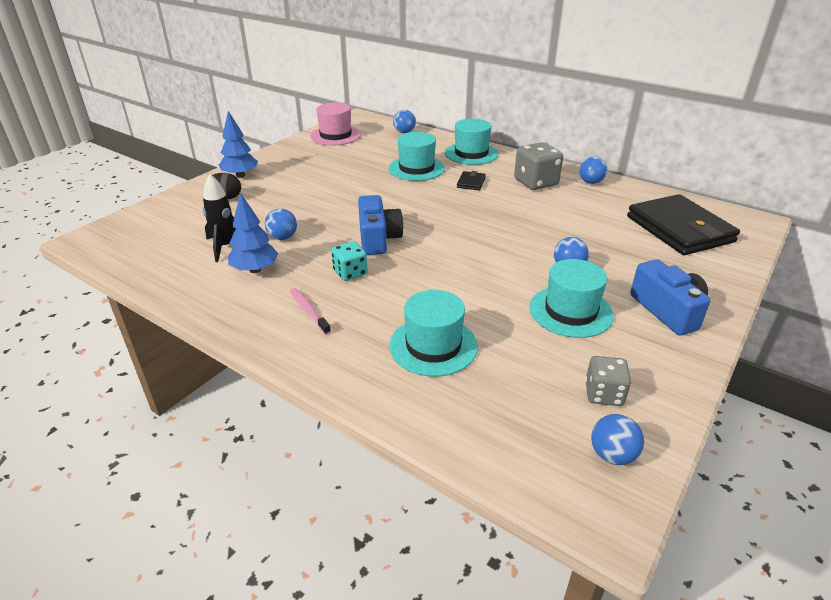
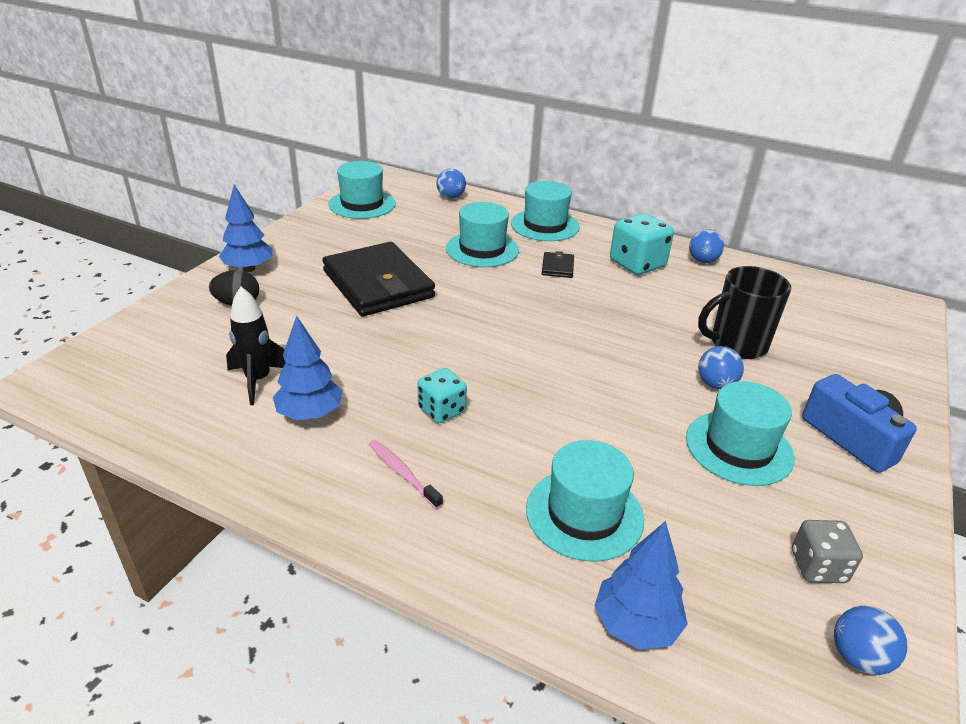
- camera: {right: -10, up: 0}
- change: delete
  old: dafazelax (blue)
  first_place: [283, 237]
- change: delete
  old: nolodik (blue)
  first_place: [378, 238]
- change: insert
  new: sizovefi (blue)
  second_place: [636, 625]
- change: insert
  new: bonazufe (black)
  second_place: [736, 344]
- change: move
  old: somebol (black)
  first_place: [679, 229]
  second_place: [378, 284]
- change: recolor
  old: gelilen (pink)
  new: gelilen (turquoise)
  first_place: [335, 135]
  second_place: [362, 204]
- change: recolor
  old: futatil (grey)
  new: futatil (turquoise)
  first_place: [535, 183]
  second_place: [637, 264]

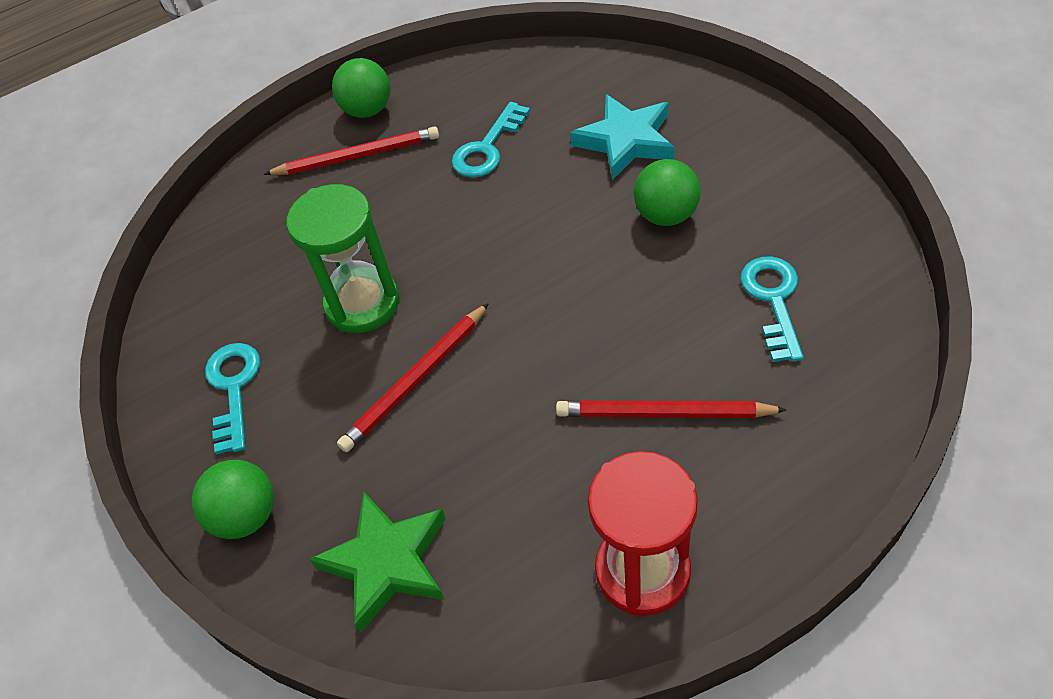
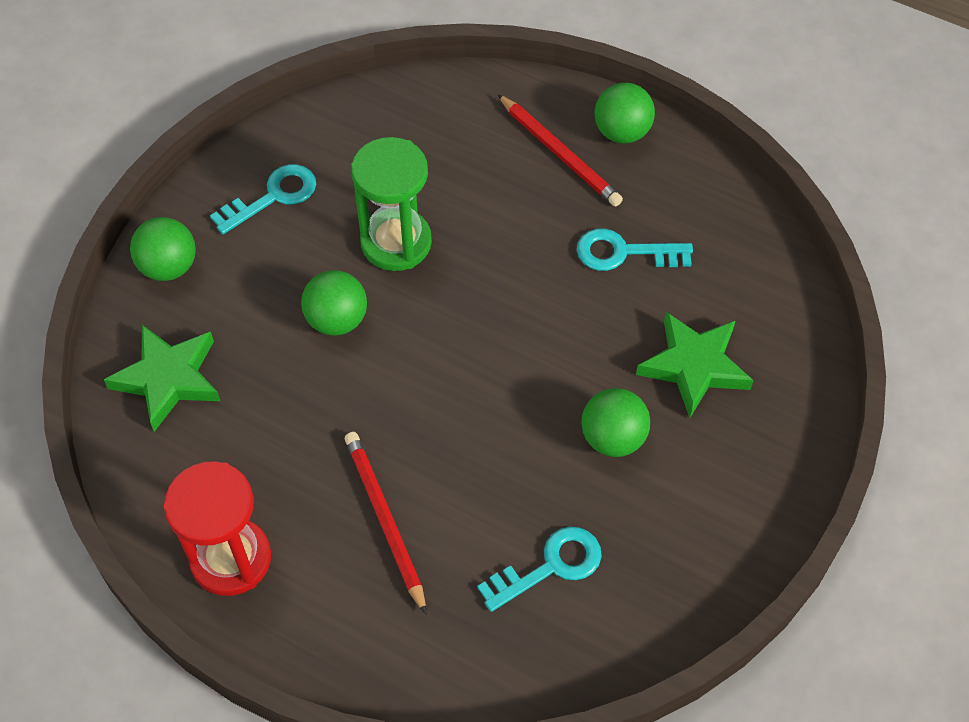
- camera: {right: 55, up: 5}
- change: replace
  old: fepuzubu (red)
  new: dafazelax (green)
  first_place: [416, 380]
  second_place: [337, 320]
- change: recolor
  old: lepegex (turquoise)
  new: lepegex (green)
  first_place: [626, 141]
  second_place: [694, 366]

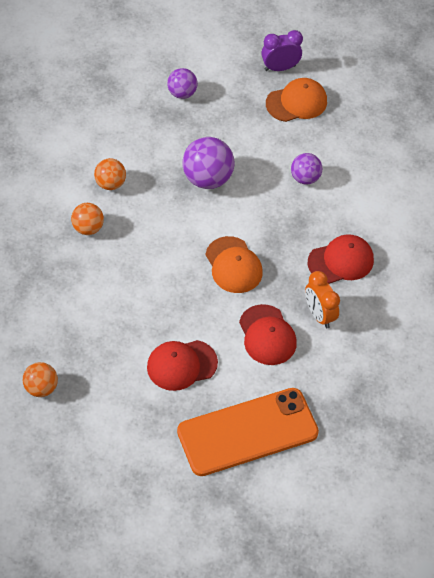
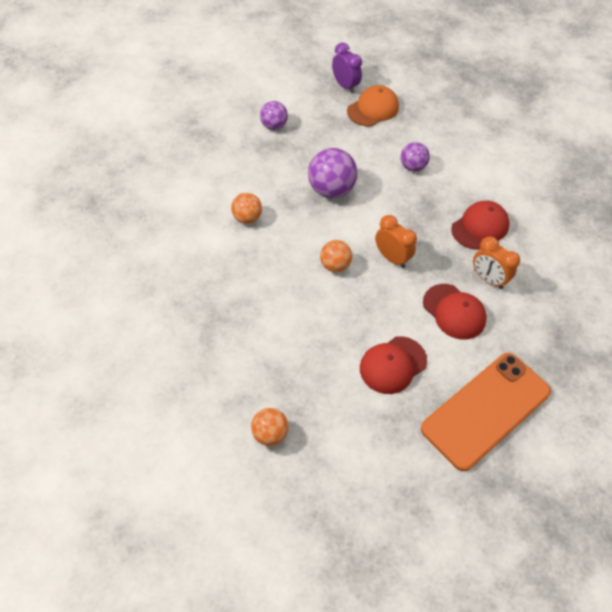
- camera: {right: -20, up: 0}
- change: move
  old: dafazelax (orange)
  first_place: [88, 228]
  second_place: [334, 265]
- change: replace
  old: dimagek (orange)
  new: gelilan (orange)
  first_place: [233, 265]
  second_place: [392, 258]
- change: rotate
  old: gelilan (purple)
  first_place: [280, 68]
  second_place: [345, 86]
  degrees: 90

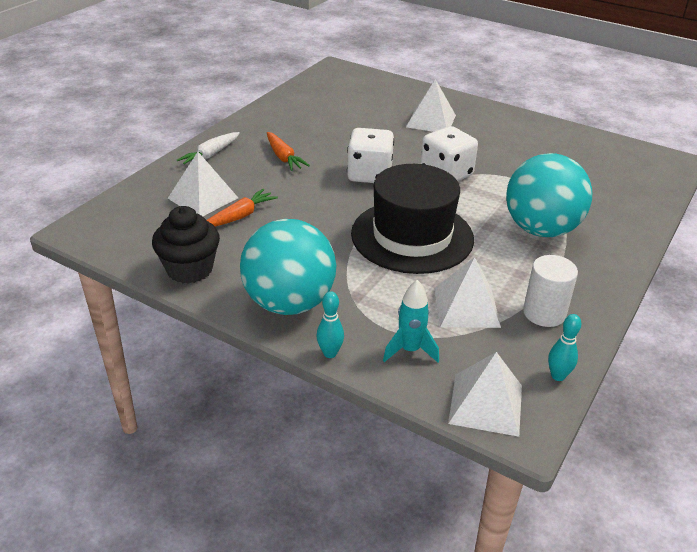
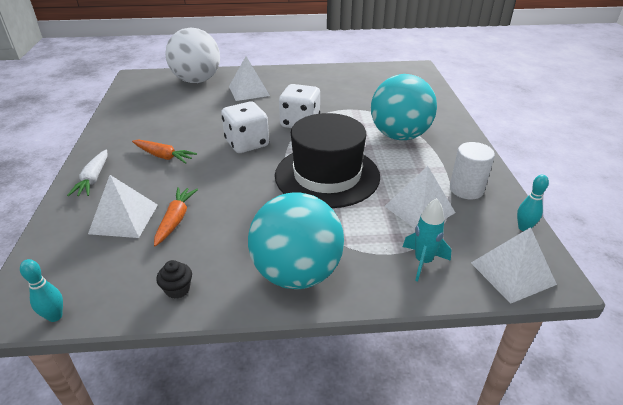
- camera: {right: -35, up: 0}
- change: insert
  new: dafazelax (white)
  second_place: [197, 80]
- change: move
  old: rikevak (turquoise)
  first_place: [330, 353]
  second_place: [55, 316]
- change: resize
  old: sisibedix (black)
  first_place: [189, 269]
  second_place: [177, 289]
  factor: 0.49

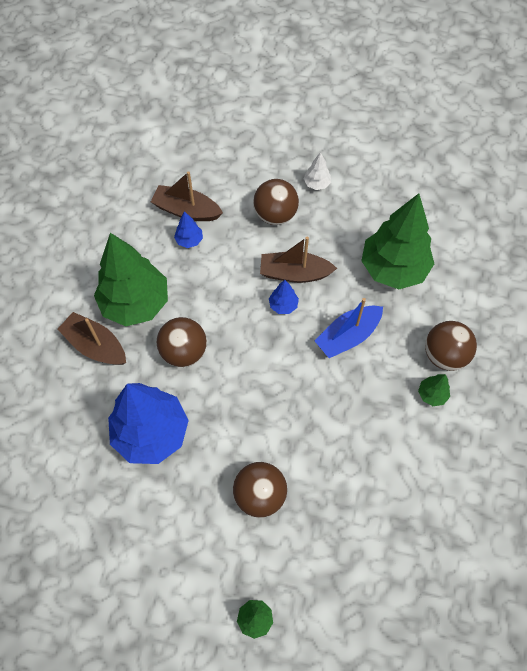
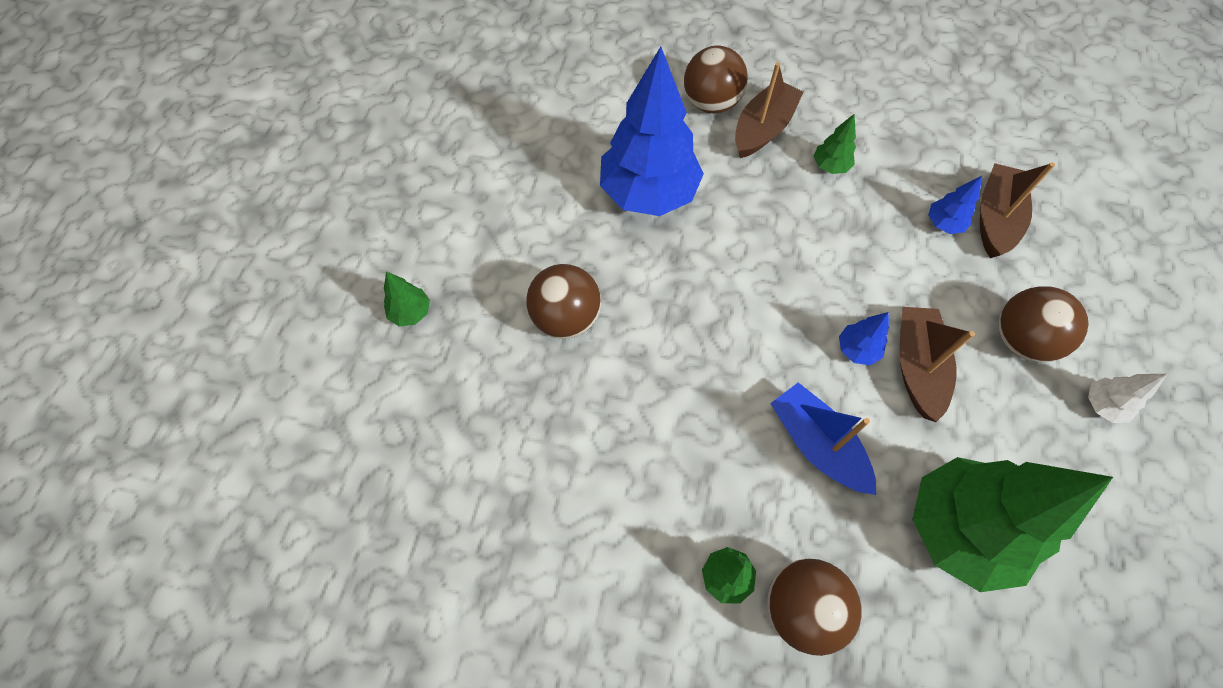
- camera: {right: 90, up: 0}
- change: move
  old: dafazelax (brown)
  first_place: [184, 351]
  second_place: [711, 103]
- change: resize
  old: sizovefi (green)
  first_place: [135, 303]
  second_place: [830, 166]
  factor: 0.41

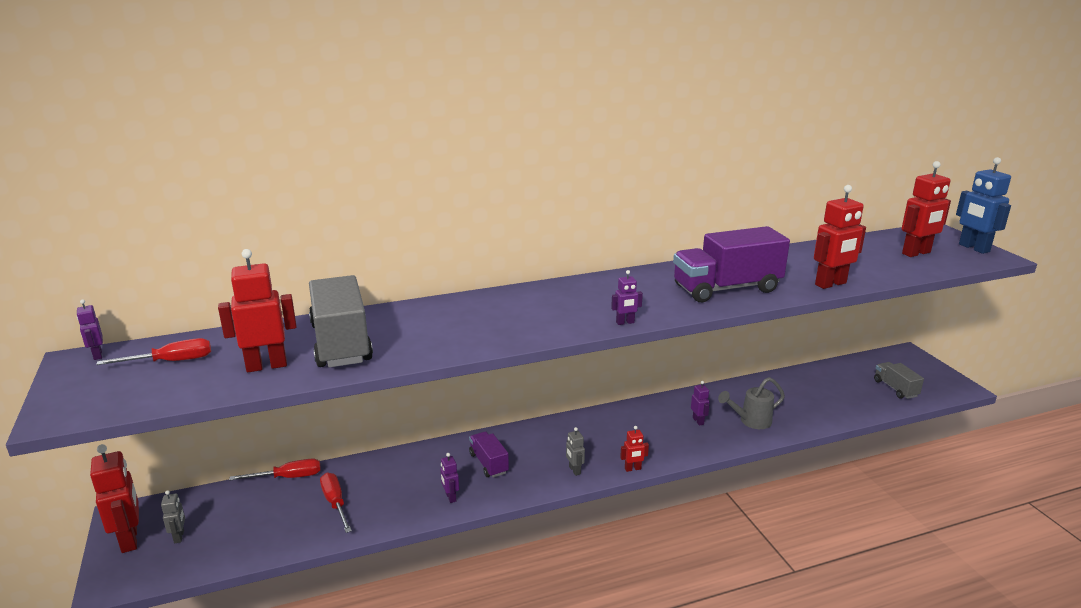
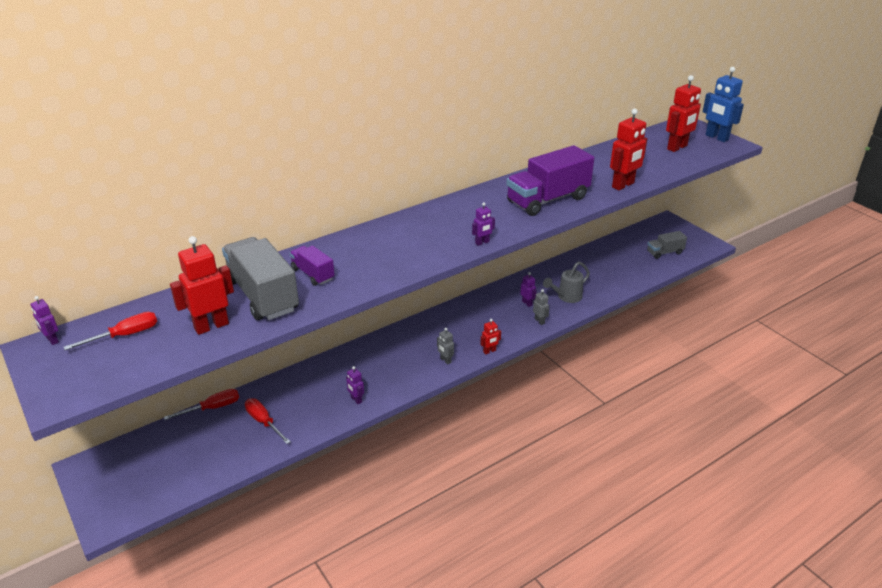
- camera: {right: -15, up: 10}
- change: delete
  old: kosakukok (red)
  first_place: [130, 540]
- change: move
  old: kosakukok (grey)
  first_place: [179, 537]
  second_place: [539, 321]
- change: move
  old: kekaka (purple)
  first_place: [489, 463]
  second_place: [313, 274]
- change: rotate
  old: kekaka (grey)
  first_place: [895, 388]
  second_place: [664, 252]
  degrees: -75

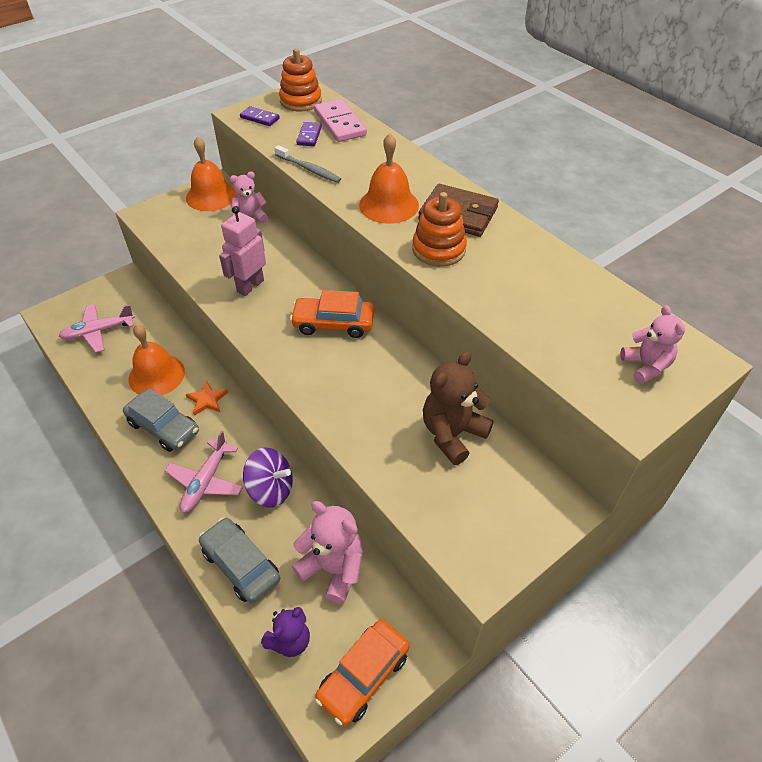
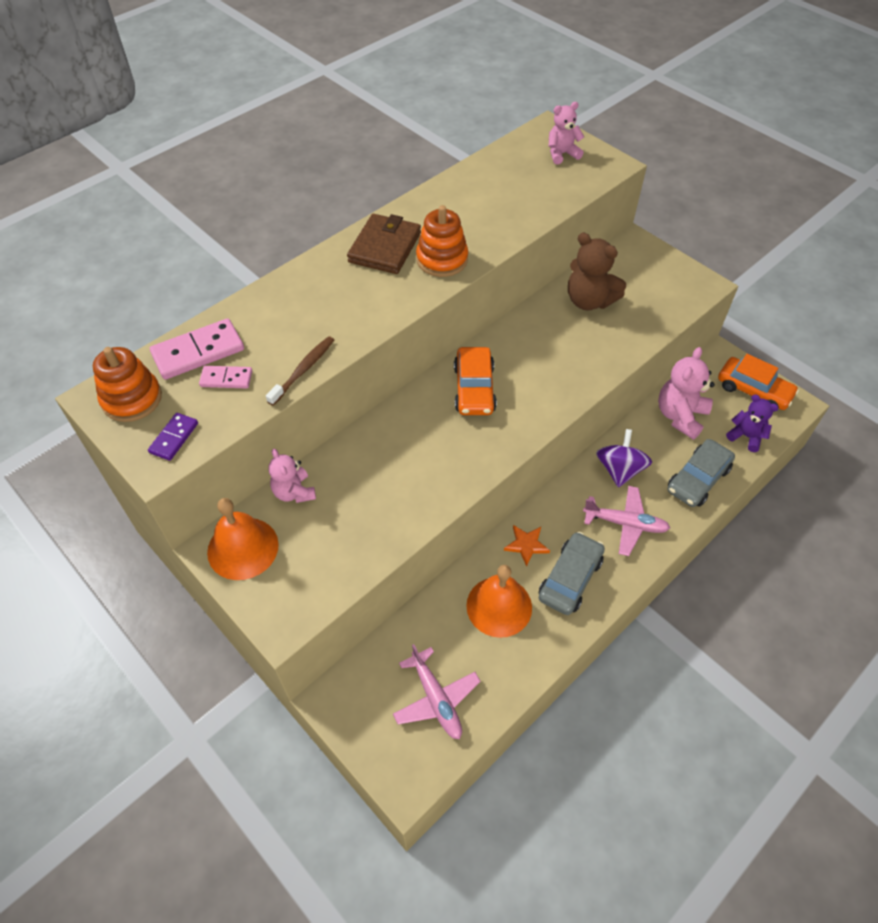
- camera: {right: -95, up: 5}
- change: delete
  old: kosakukok (pink)
  first_place: [250, 286]
- change: delete
  old: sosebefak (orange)
  first_place: [389, 205]
- change: recolor
  old: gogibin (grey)
  new: gogibin (brown)
  first_place: [309, 169]
  second_place: [303, 370]
- change: recolor
  old: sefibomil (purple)
  new: sefibomil (pink)
  first_place: [309, 136]
  second_place: [226, 379]

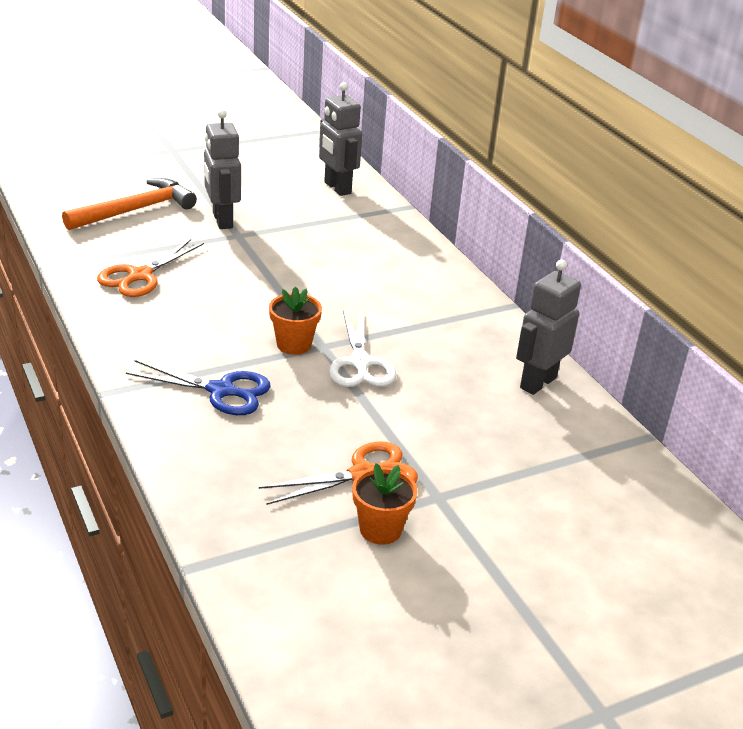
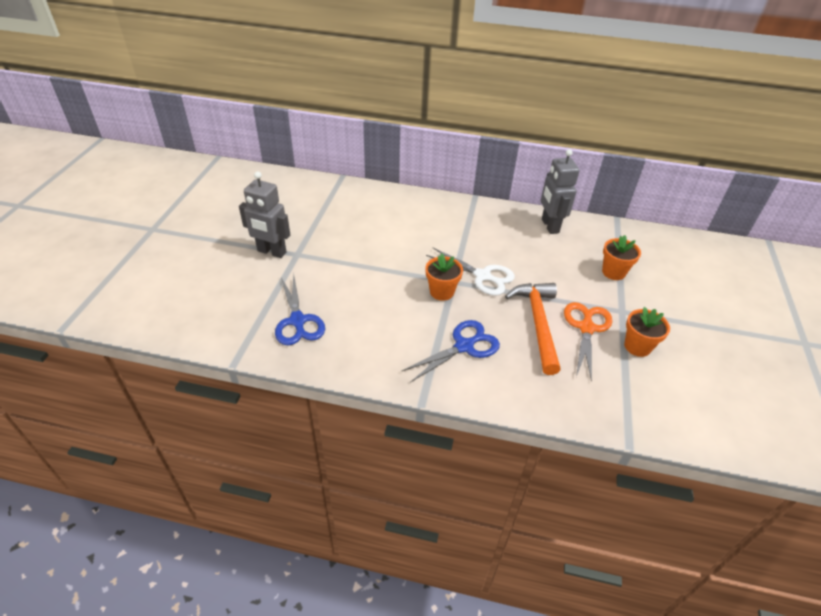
- camera: {right: -50, up: 10}
- change: delete
  old: kosakukok (grey)
  first_place: [337, 188]
- change: insert
  new: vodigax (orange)
  second_place: [613, 272]
- change: move
  old: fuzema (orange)
  first_place: [136, 210]
  second_place: [538, 323]
- change: recolor
  old: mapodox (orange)
  new: mapodox (blue)
  first_place: [140, 276]
  second_place: [298, 321]

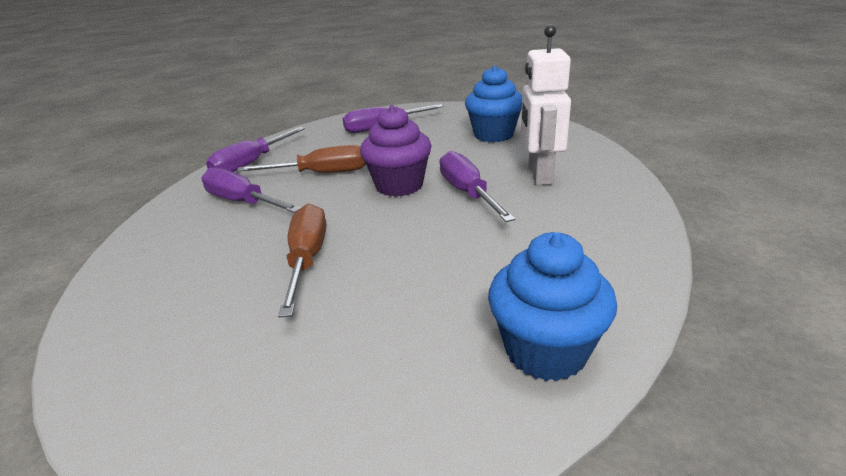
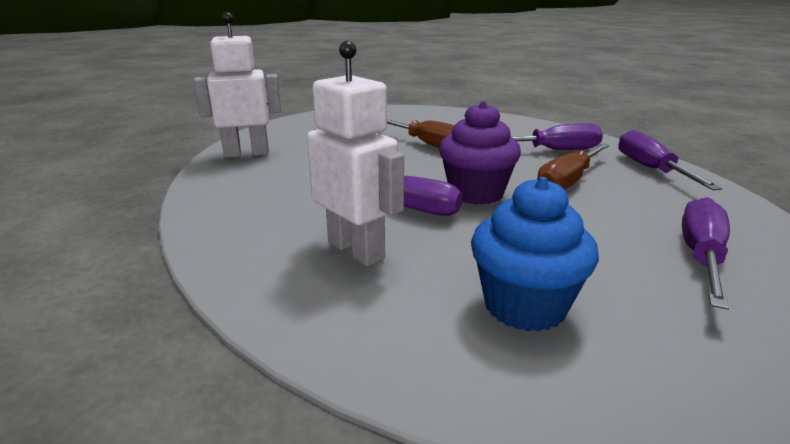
- camera: {right: 135, up: -5}
- change: replace
  old: sisibedix (blue)
  new: kosakukok (white)
  first_place: [545, 351]
  second_place: [246, 153]

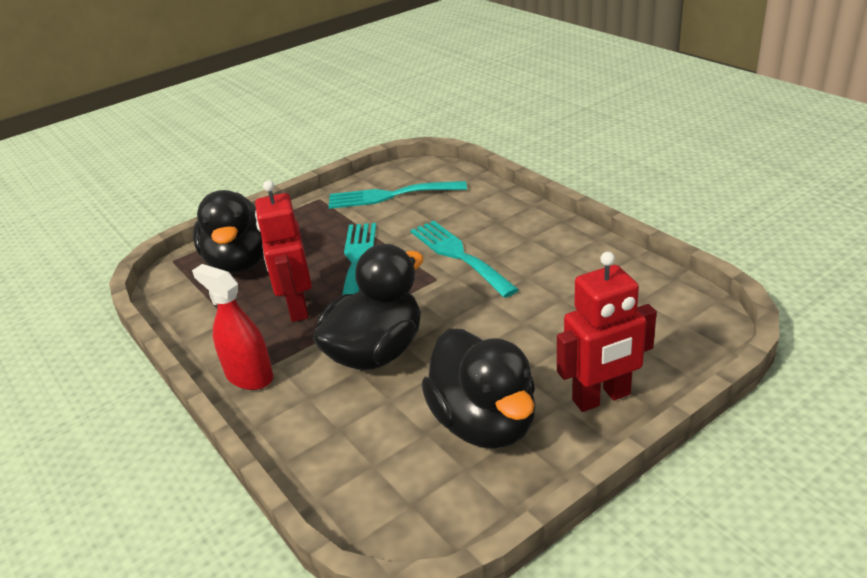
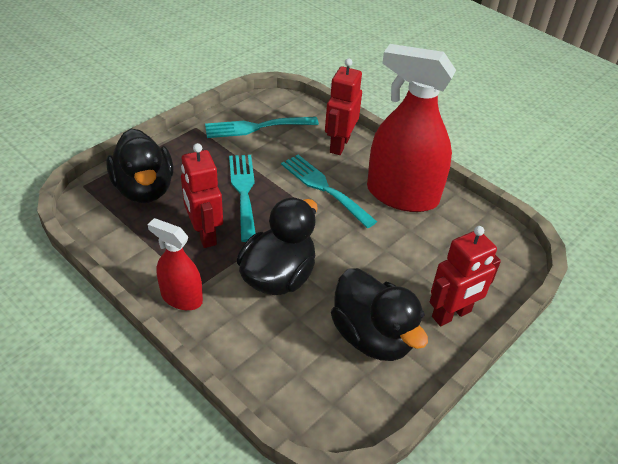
- camera: {right: -15, up: 10}
- change: insert
  new: kosakukok (red)
  second_place: [339, 145]
- change: insert
  new: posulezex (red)
  second_place: [402, 195]

